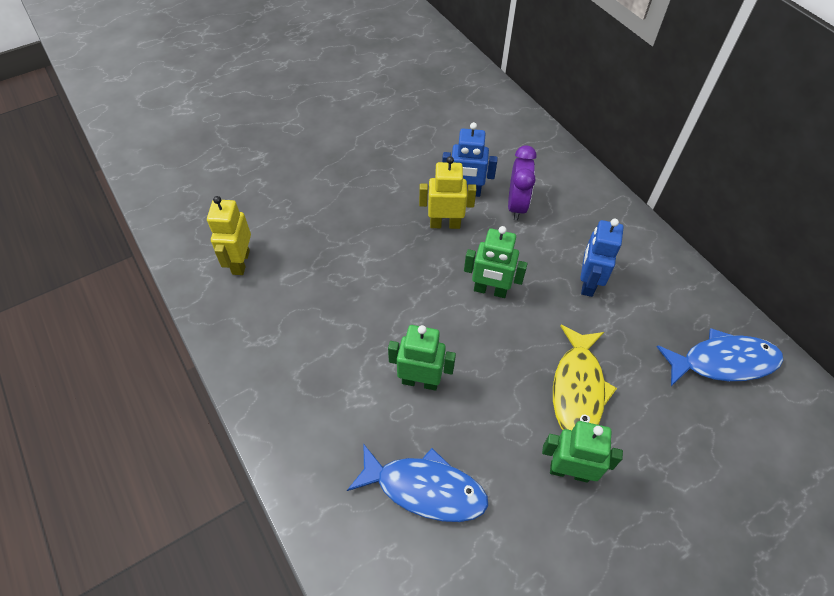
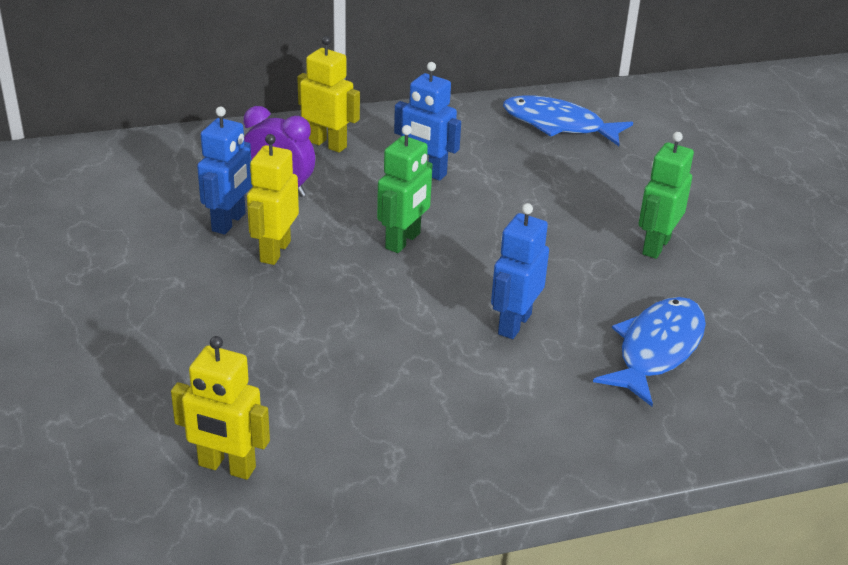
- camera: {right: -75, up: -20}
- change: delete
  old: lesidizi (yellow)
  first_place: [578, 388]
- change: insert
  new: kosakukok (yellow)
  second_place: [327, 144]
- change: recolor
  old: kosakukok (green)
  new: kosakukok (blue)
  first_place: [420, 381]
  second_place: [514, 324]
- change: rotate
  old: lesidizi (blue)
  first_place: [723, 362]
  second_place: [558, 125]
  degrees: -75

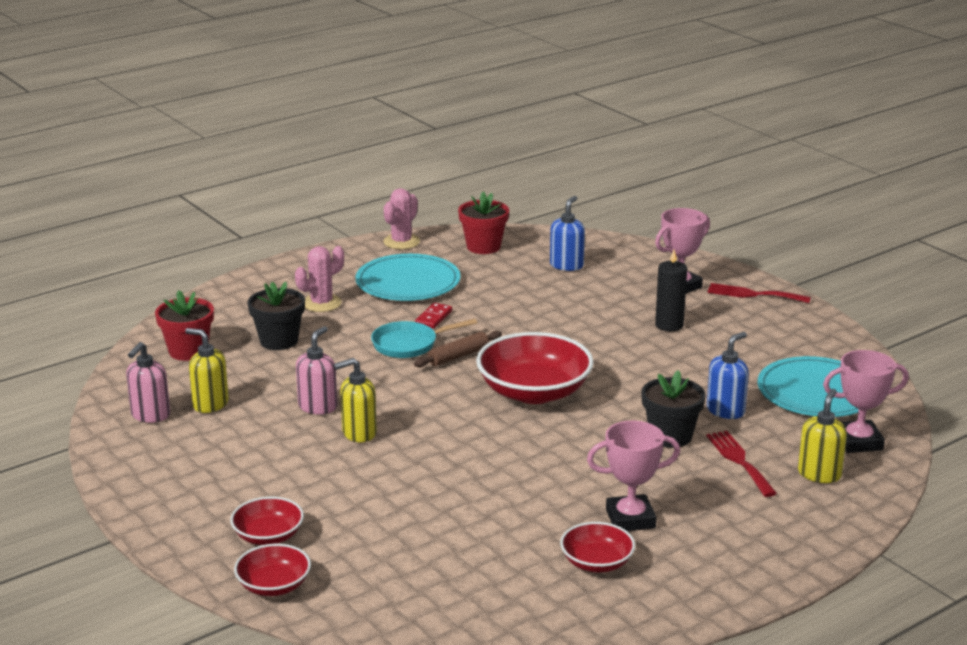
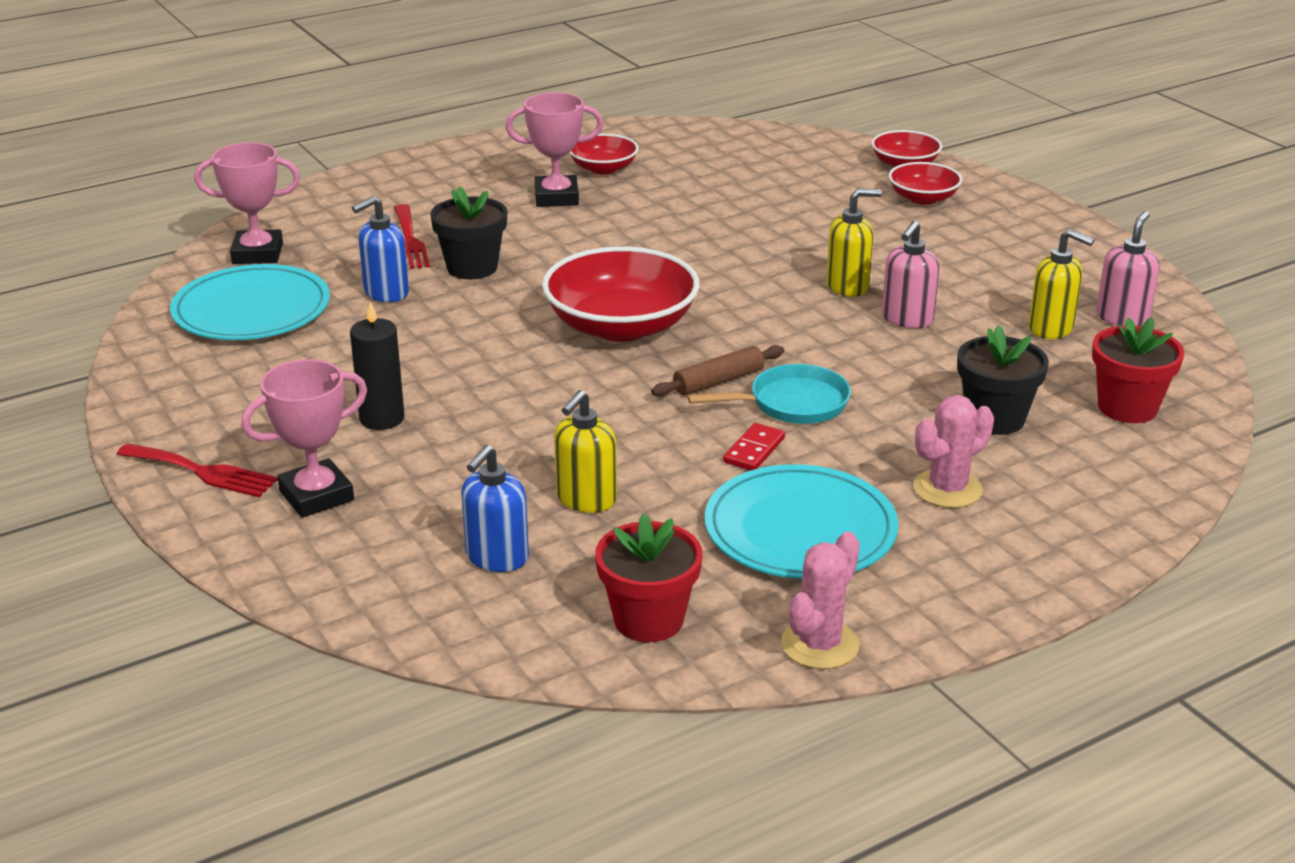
- camera: {right: -175, up: 5}
- change: move
  old: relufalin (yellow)
  first_place: [819, 474]
  second_place: [586, 499]

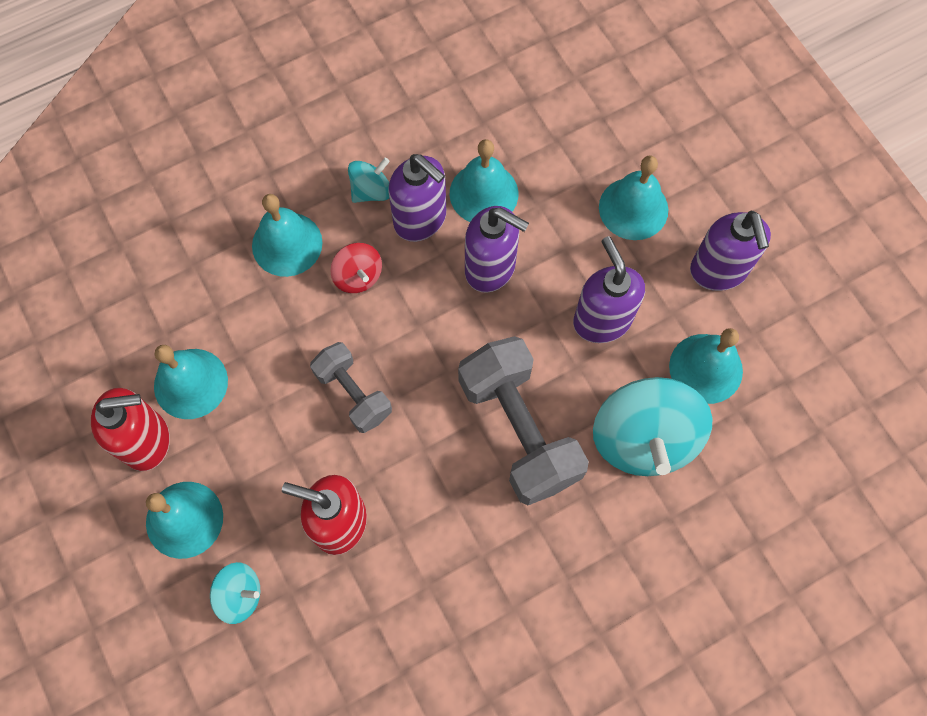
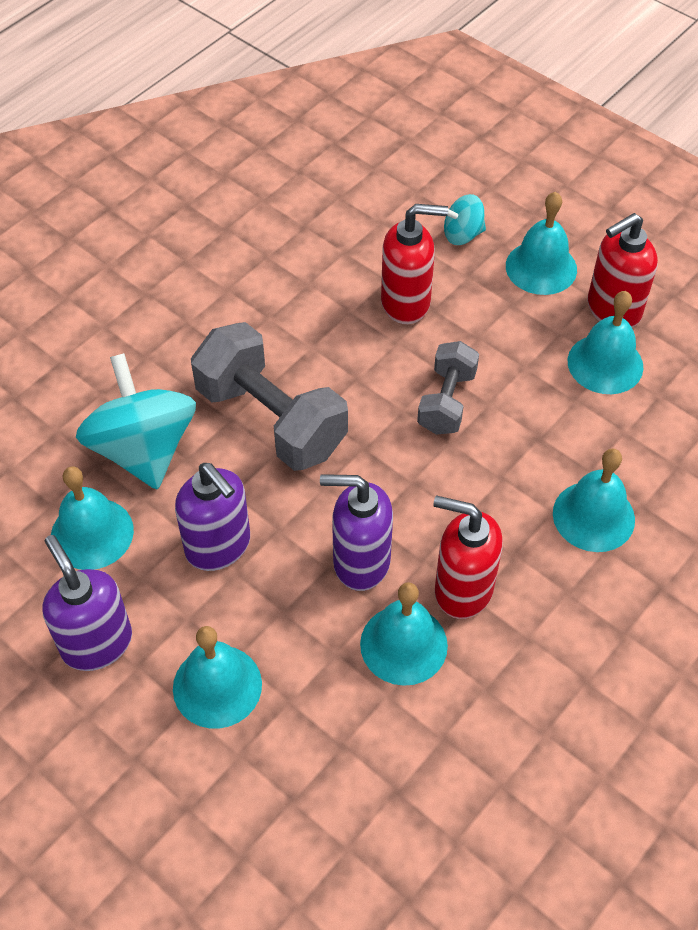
- camera: {right: 160, up: -15}
- change: delete
  old: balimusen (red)
  first_place: [358, 276]
- change: delete
  old: balimusen (turquoise)
  first_place: [371, 191]
- change: recolor
  old: relufalin (purple)
  new: relufalin (red)
  first_place: [420, 219]
  second_place: [462, 589]
- change: rotate
  old: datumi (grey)
  first_place: [353, 393]
  second_place: [446, 401]
  degrees: 75

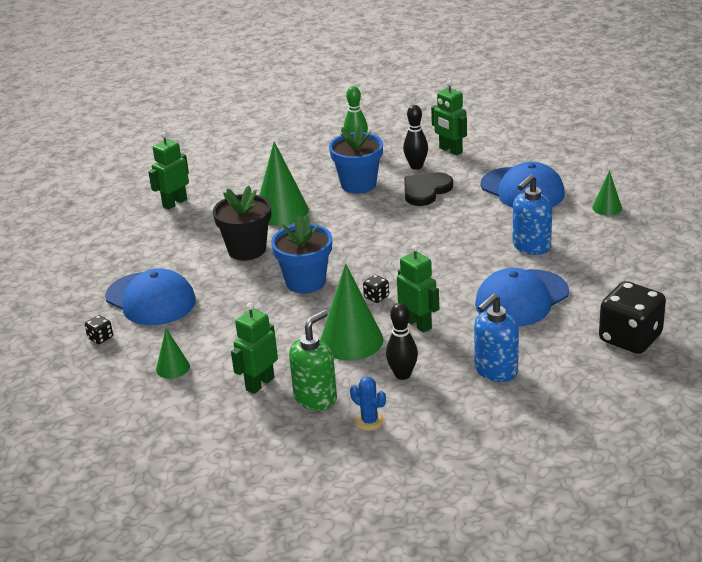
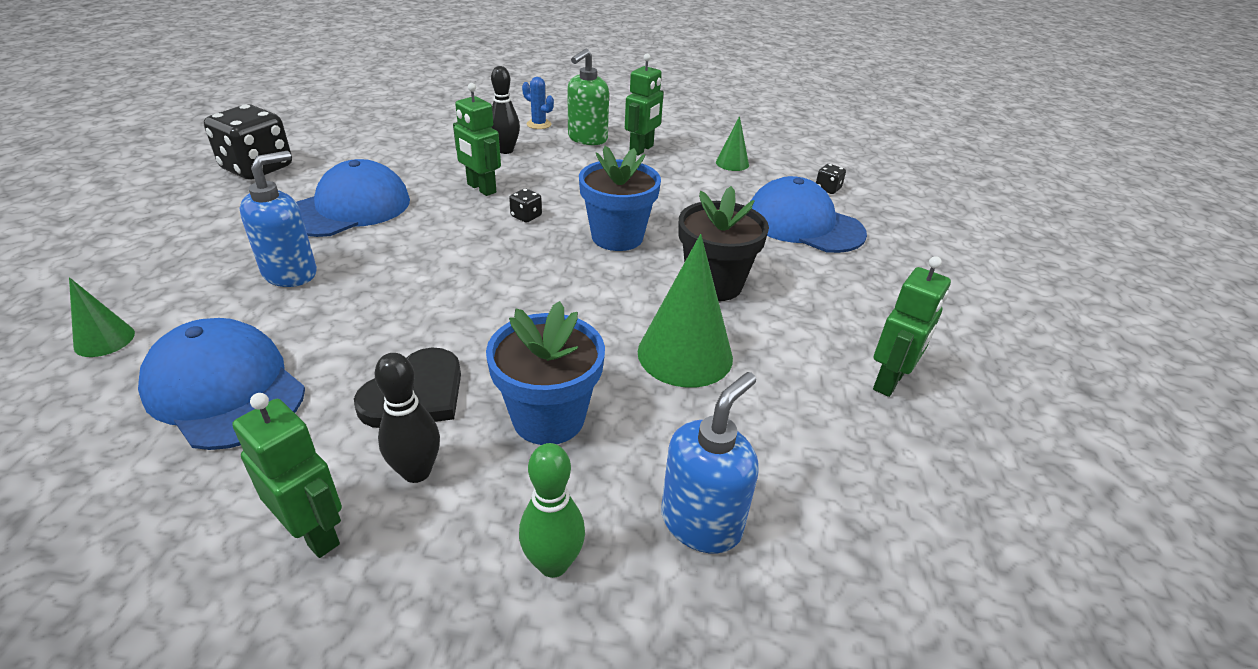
- camera: {right: 170, up: 5}
- change: delete
  old: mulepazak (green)
  first_place: [351, 340]
- change: move
  old: relufalin (blue)
  first_place: [495, 371]
  second_place: [701, 522]

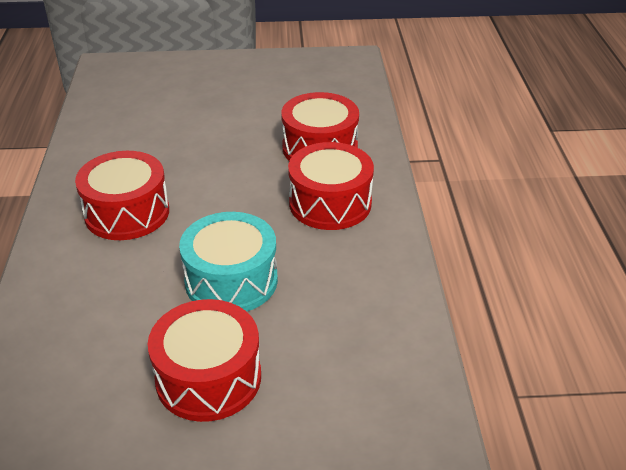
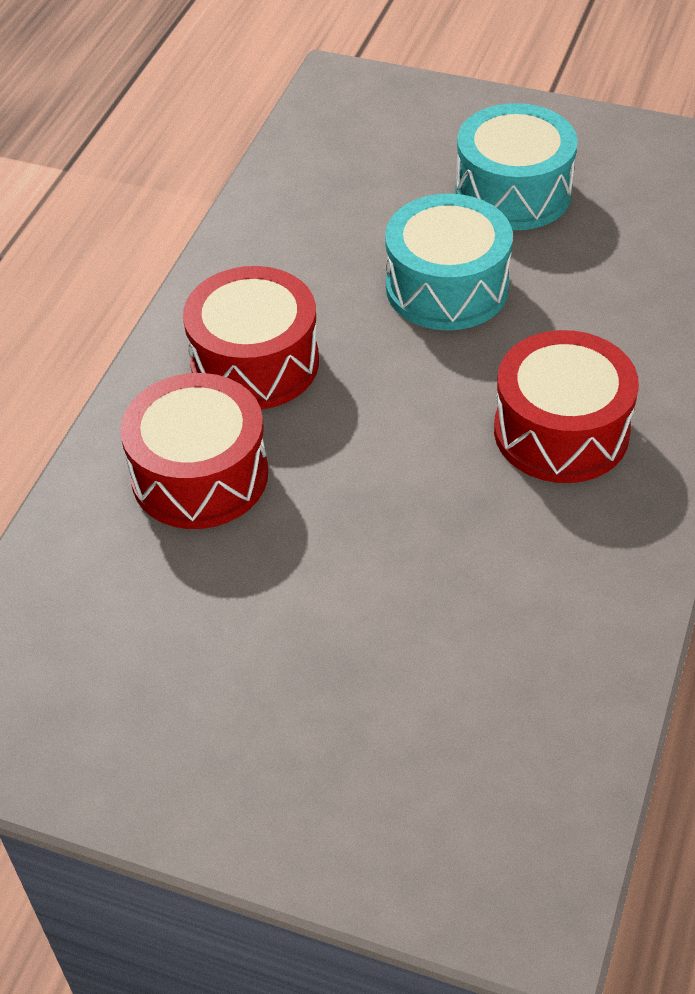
- camera: {right: -155, up: 10}
- change: recolor
  old: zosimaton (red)
  new: zosimaton (turquoise)
  first_place: [208, 378]
  second_place: [513, 192]

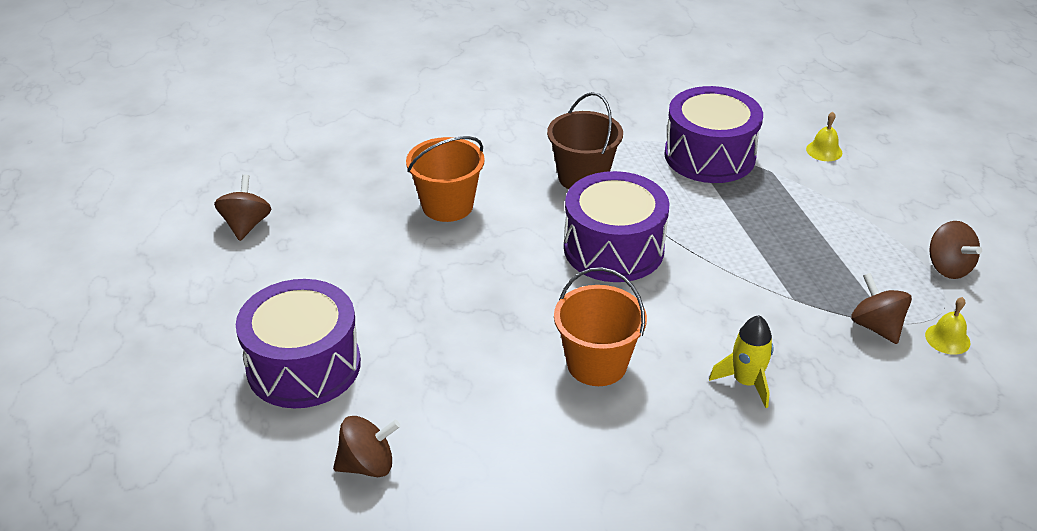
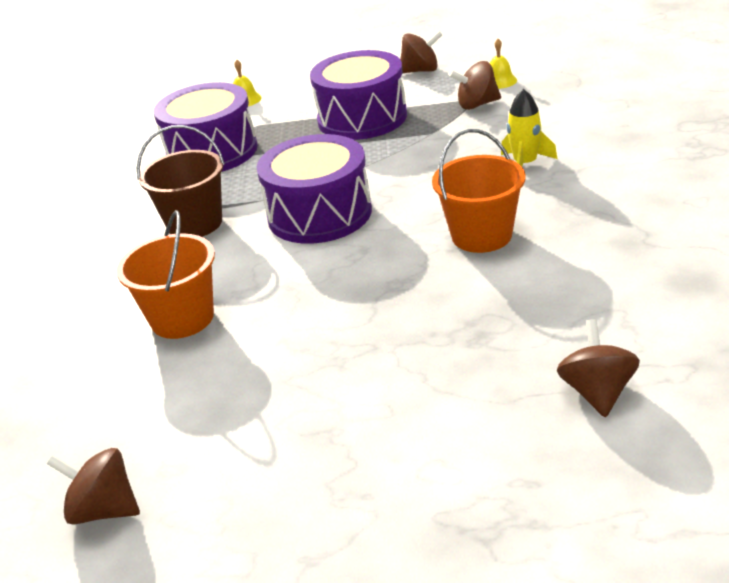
- camera: {right: -70, up: -5}
- change: move
  old: zosimaton (purple)
  first_place: [304, 366]
  second_place: [362, 118]

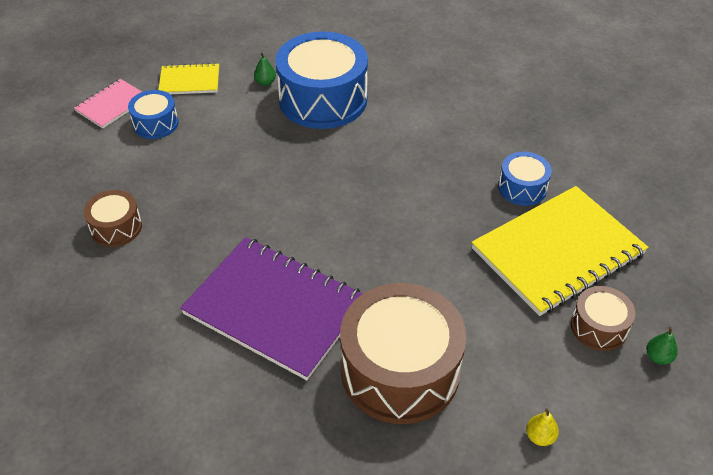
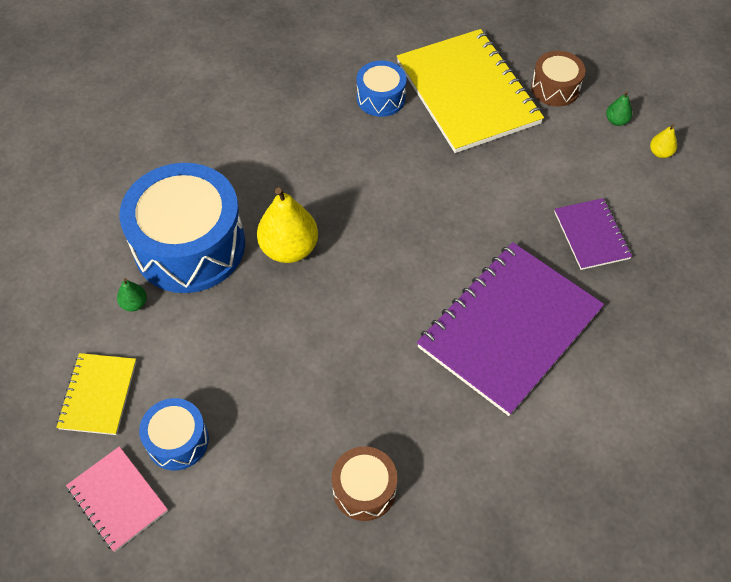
- camera: {right: -80, up: 10}
- change: insert
  new: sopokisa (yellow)
  second_place: [289, 248]
- change: move
  old: sopokisa (green)
  first_place: [658, 357]
  second_place: [616, 121]
- change: replace
  old: zosimaton (brown)
  new: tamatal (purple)
  first_place: [400, 370]
  second_place: [591, 235]

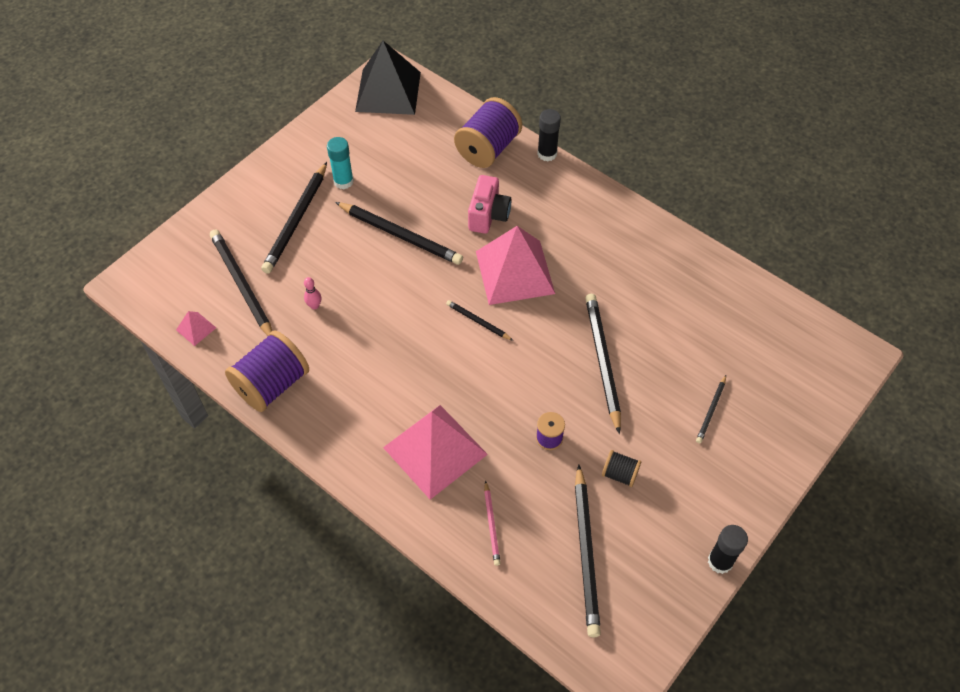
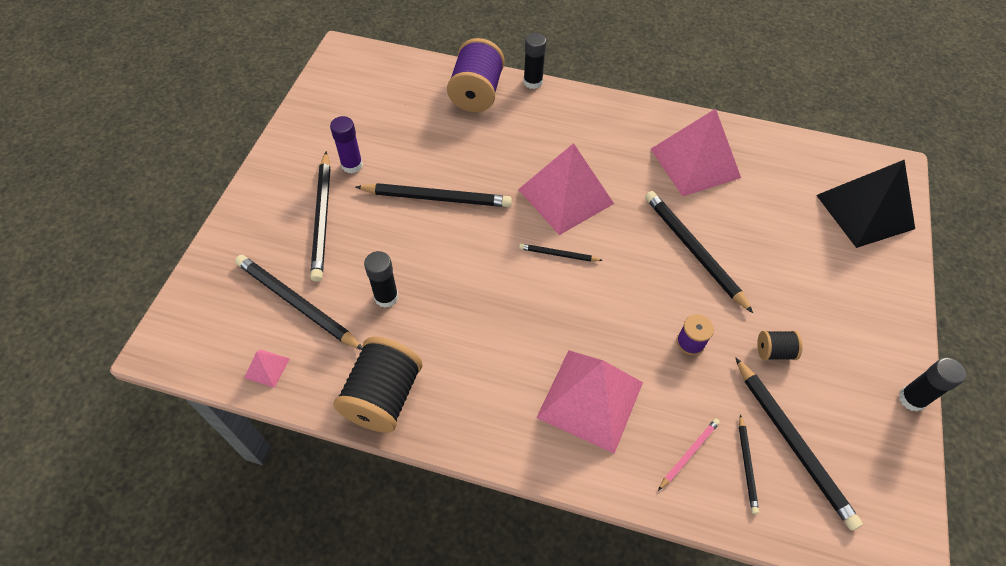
- camera: {right: -25, up: 0}
- change: delete
  old: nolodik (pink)
  first_place: [488, 215]
- change: insert
  new: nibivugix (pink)
  second_place: [695, 163]
- change: move
  old: nibivugix (black)
  first_place: [388, 91]
  second_place: [865, 212]
- change: move
  old: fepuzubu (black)
  first_place: [711, 410]
  second_place: [746, 465]
- change: replace
  old: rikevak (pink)
  new: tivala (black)
  first_place: [314, 306]
  second_place: [386, 297]
- change: recolor
  old: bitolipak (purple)
  new: bitolipak (black)
  first_place: [272, 384]
  second_place: [383, 396]
- change: recolor
  old: tivala (turquoise)
  new: tivala (purple)
  first_place: [343, 181]
  second_place: [352, 165]
- change: rotate
  old: fepuzubu (pink)
  first_place: [491, 524]
  second_place: [689, 454]
  degrees: -105

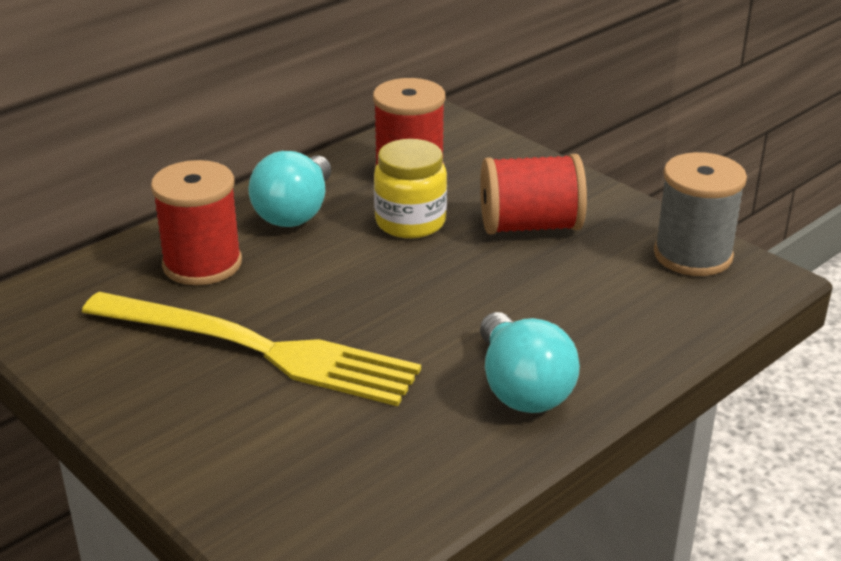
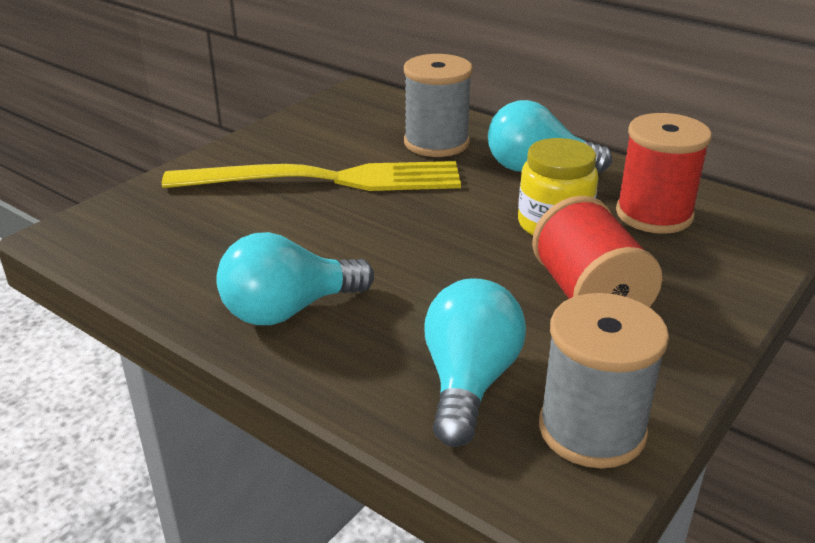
- camera: {right: 80, up: 0}
- change: insert
  new: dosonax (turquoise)
  second_place: [469, 382]
- change: recolor
  old: bitolipak (red)
  new: bitolipak (grey)
  first_place: [202, 264]
  second_place: [436, 143]
- change: rotate
  old: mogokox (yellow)
  first_place: [258, 349]
  second_place: [326, 180]
  degrees: -105

